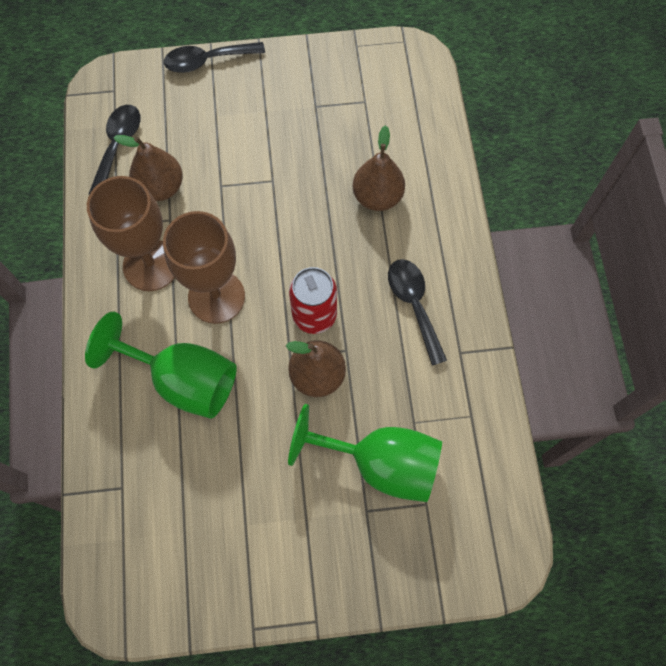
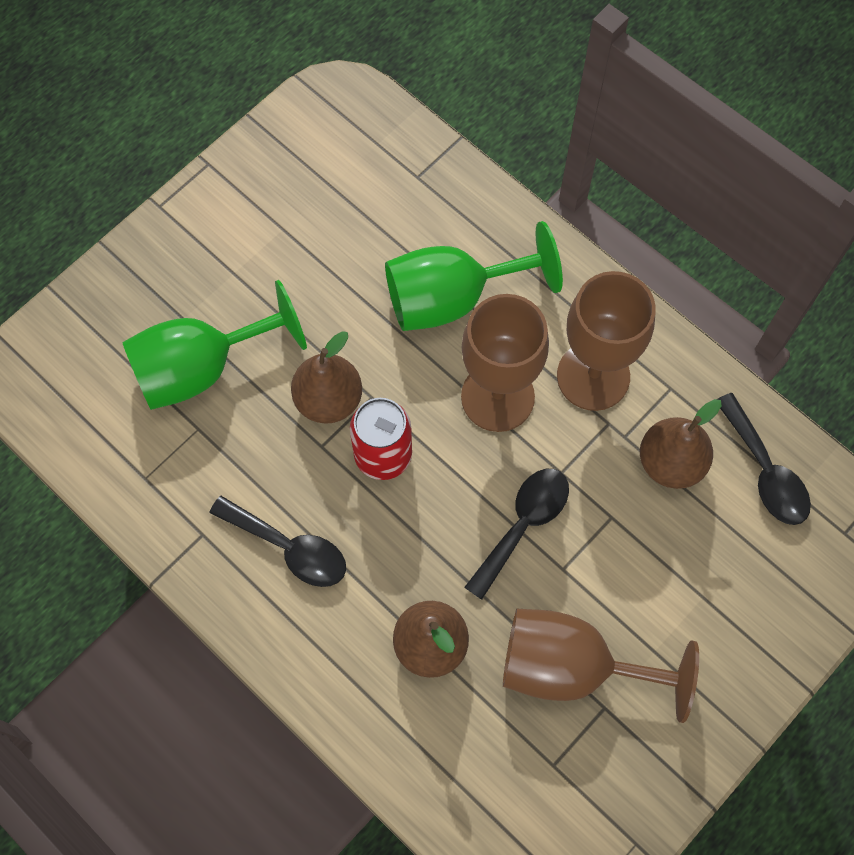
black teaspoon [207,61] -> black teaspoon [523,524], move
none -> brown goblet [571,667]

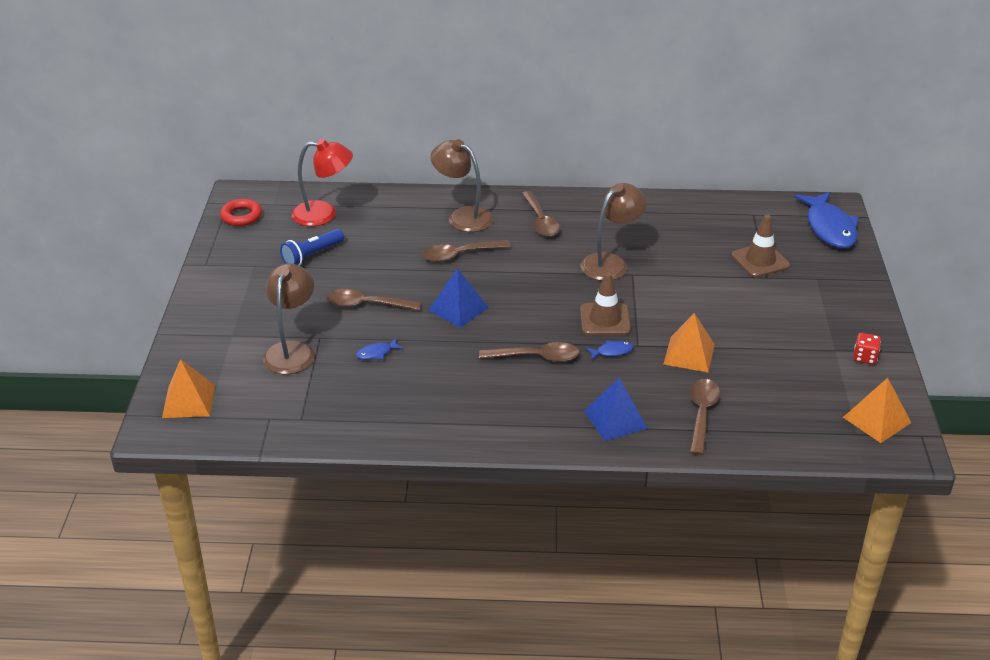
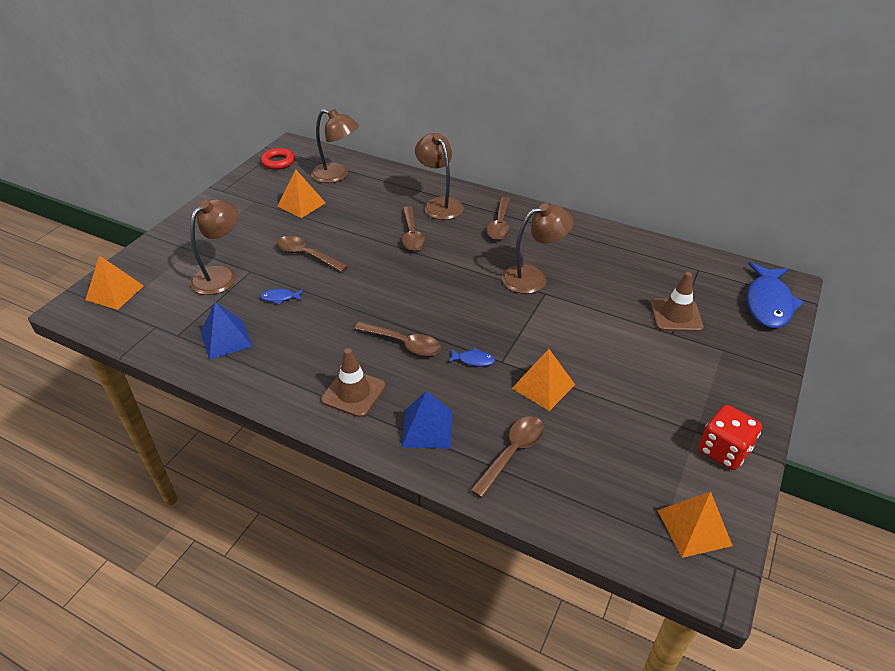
blue solid pyramid [458,309] -> blue solid pyramid [226,339], move
blue torch [312,255] -> bright orange solid pyramid [301,204]
crimson desk lamp [324,214] -> brown desk lamp [337,175]
brown traffic cone [605,320] -> brown traffic cone [353,393], move
brown teaspoon [460,255] -> brown teaspoon [412,235], 105 degrees counterclockwise
crimson die [864,357] -> crimson die [723,450], x1.68

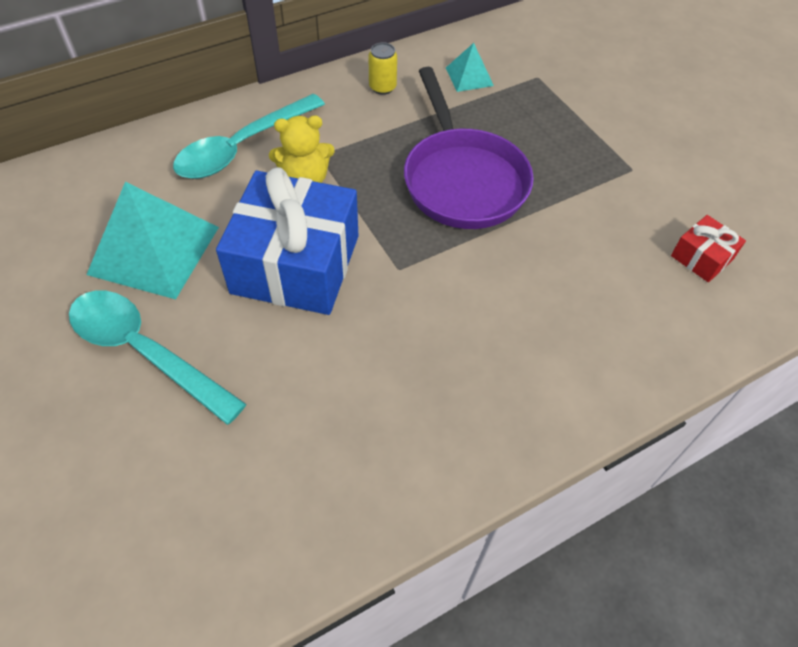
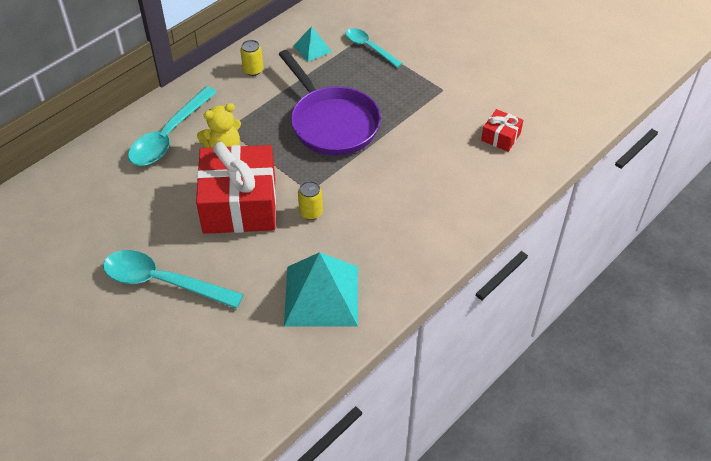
blue gift [295,264] -> crimson gift [239,204]
teal solid pyramid [154,250] -> teal solid pyramid [322,295], move
none -> bright yellow soda can [311,212]
none -> teal teaspoon [369,47]

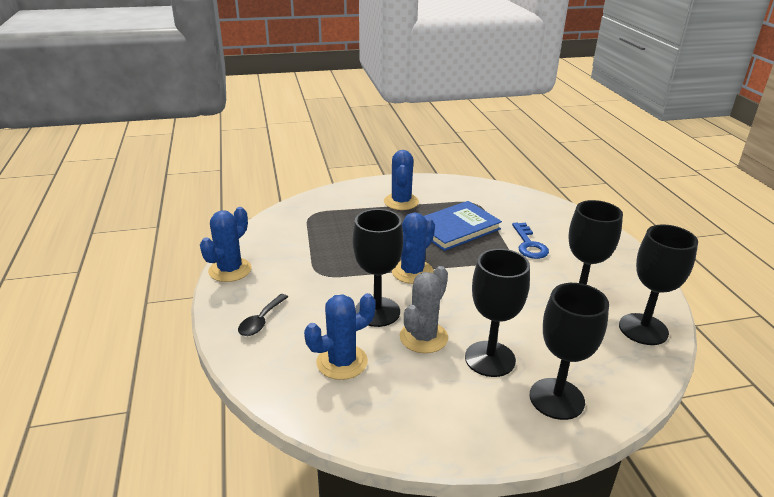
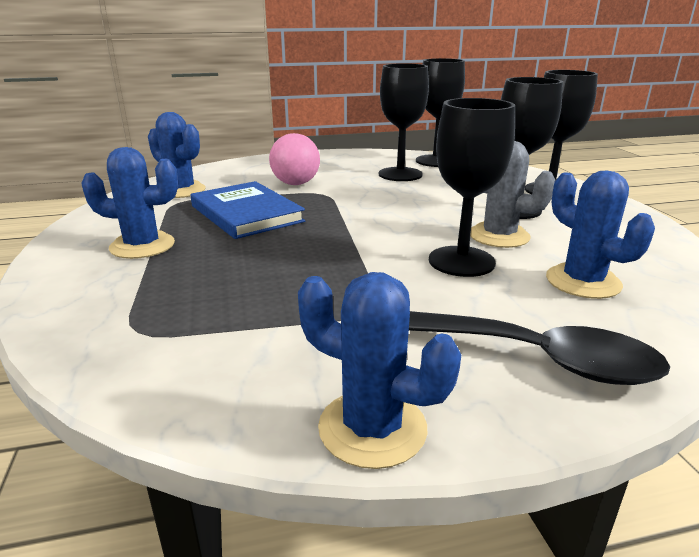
blue prickly plant [412,272] -> blue prickly plant [181,190], move
blue key [529,245] -> rosy play ball [295,184]
black teaspoon [261,321] -> black teaspoon [537,358], x1.83

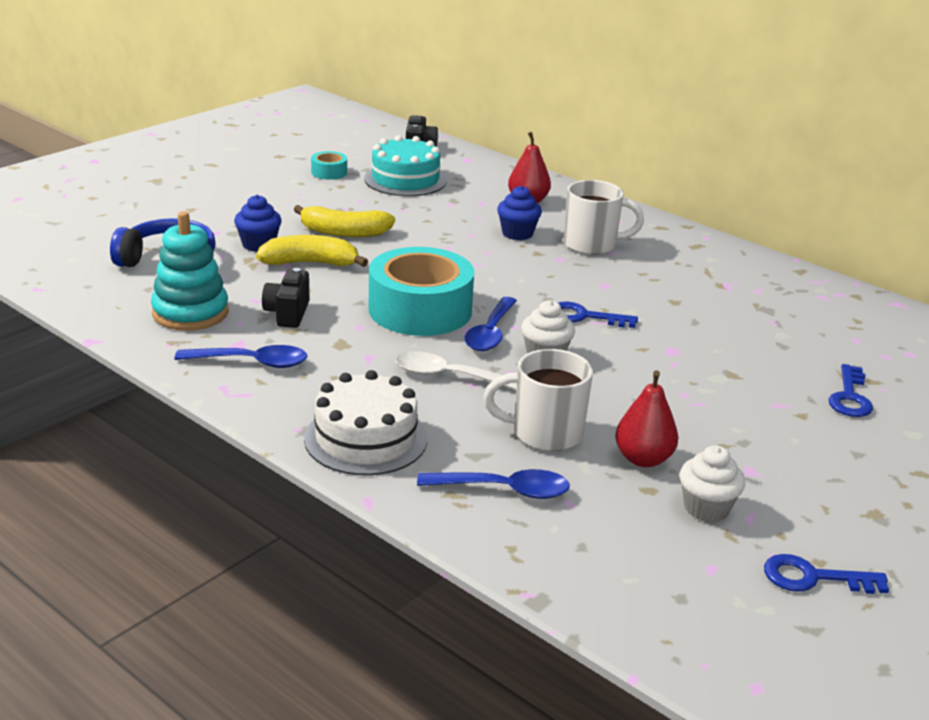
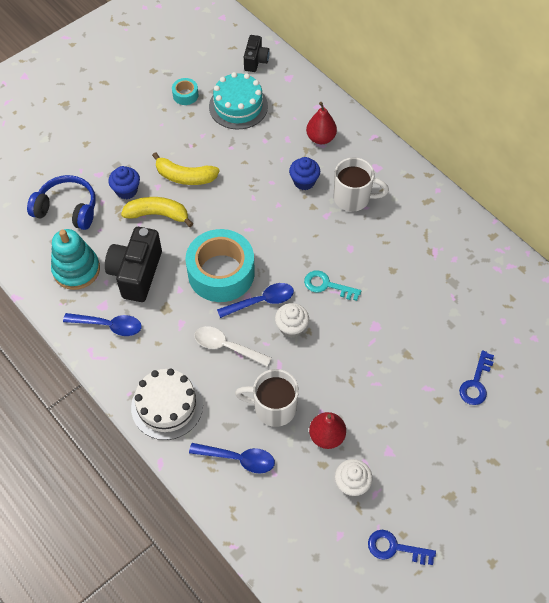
black camera [287,314] -> black camera [136,273], x1.73
blue teaspoon [490,333] -> blue teaspoon [261,301], 135 degrees counterclockwise
blue key [584,317] -> teal key [327,285]

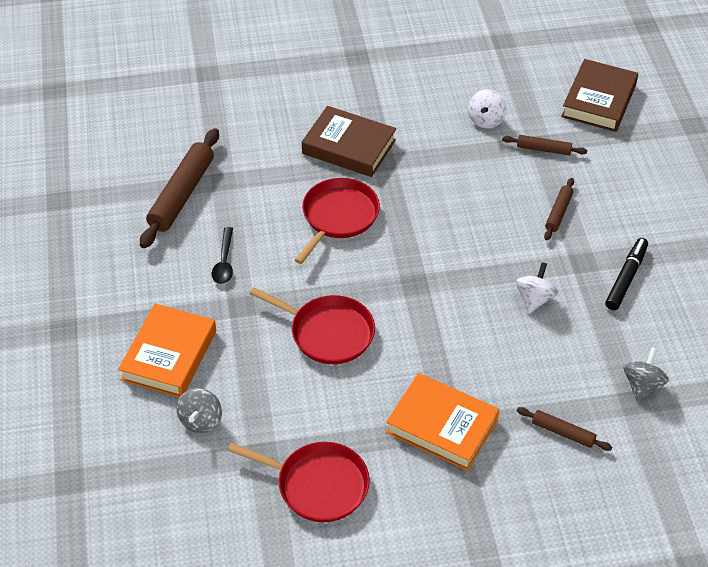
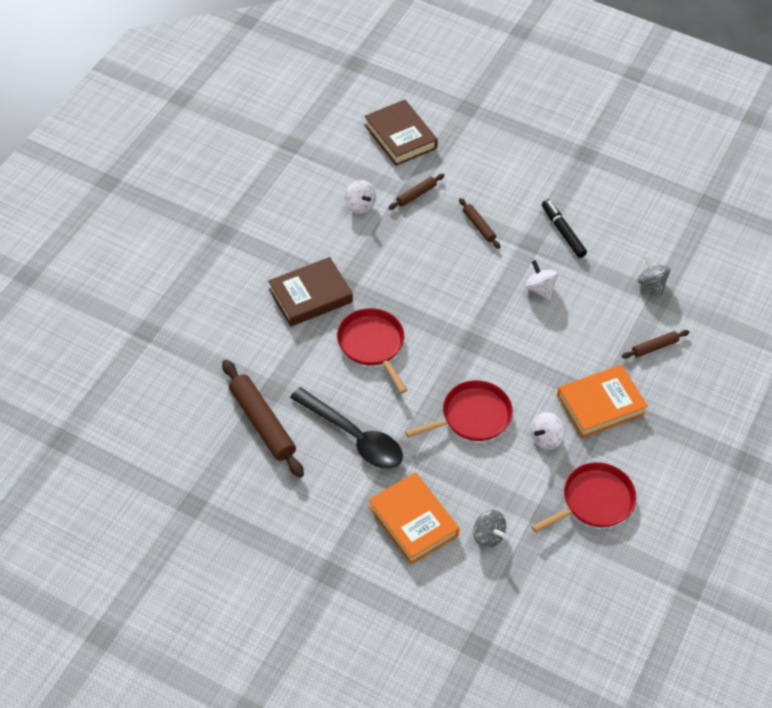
black teaspoon [224,262] -> black teaspoon [354,437], x1.99
none -> pure white whirligig [545,439]

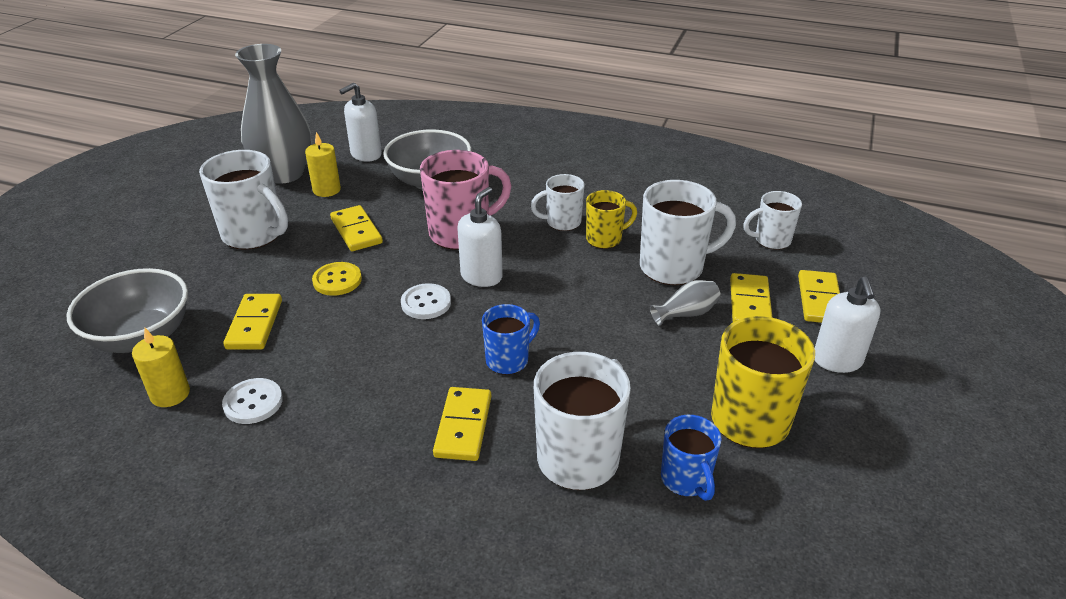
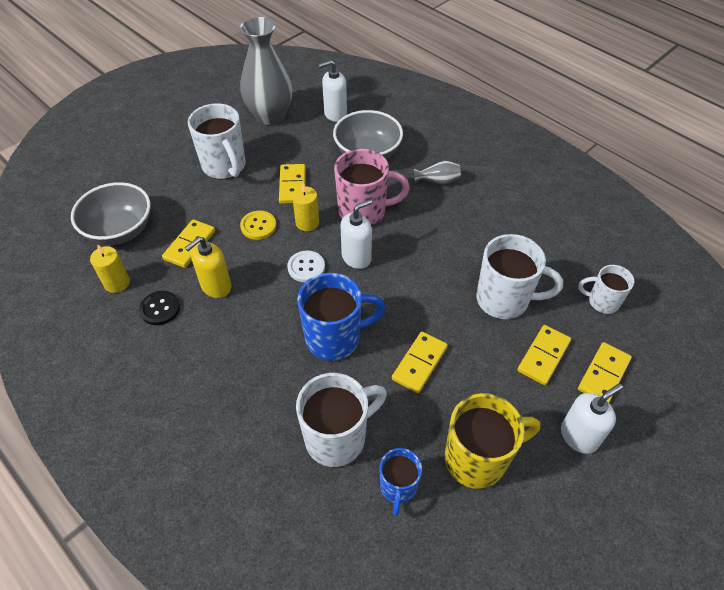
pure white shirt button [253,402] -> black shirt button [160,309]
none -> bright yellow soap dispenser [216,286]
bright yellow pillar candle [326,190] -> bright yellow pillar candle [307,223], move
blue mug [508,360] -> blue mug [335,338], x1.70
bright yellow domino [463,426] -> bright yellow domino [419,363], move
grey vase [686,313] -> grey vase [438,181], move
pure white soap dispenser [837,361] -> pure white soap dispenser [579,436], 150 degrees counterclockwise
pure white mug [562,222] -> none
bright yellow mug [605,239] -> none

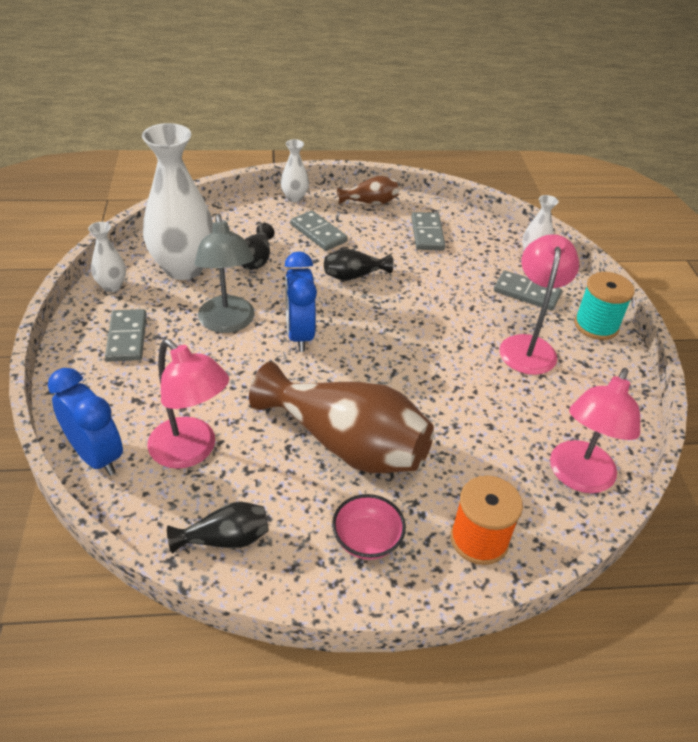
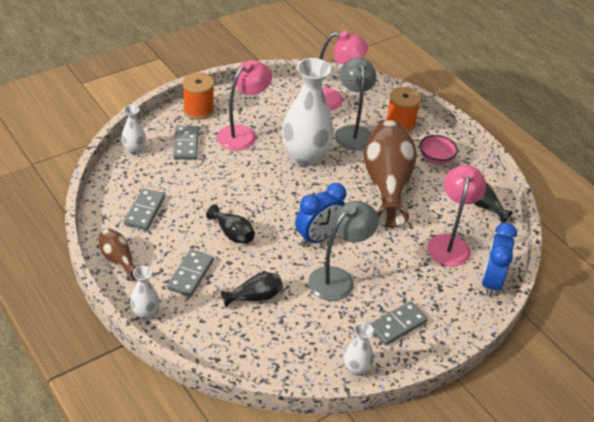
grey domino [427,234] -> grey domino [145,211], 45 degrees counterclockwise
teal bobbin [596,325] -> bright orange bobbin [198,110]
rosy desk lamp [528,346] -> rosy desk lamp [243,134], 150 degrees clockwise
pure white vase [184,268] -> pure white vase [305,156], move
none -> grey desk lamp [352,132]

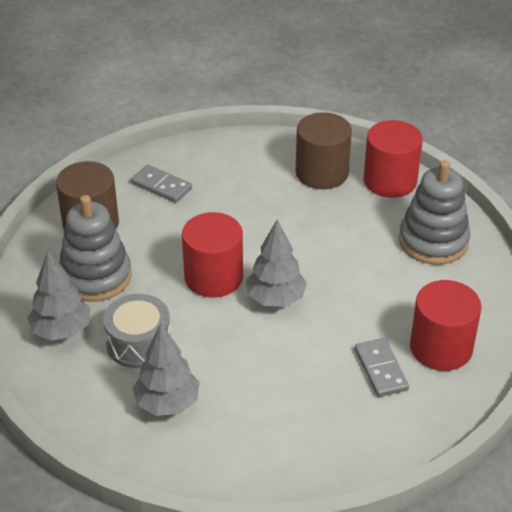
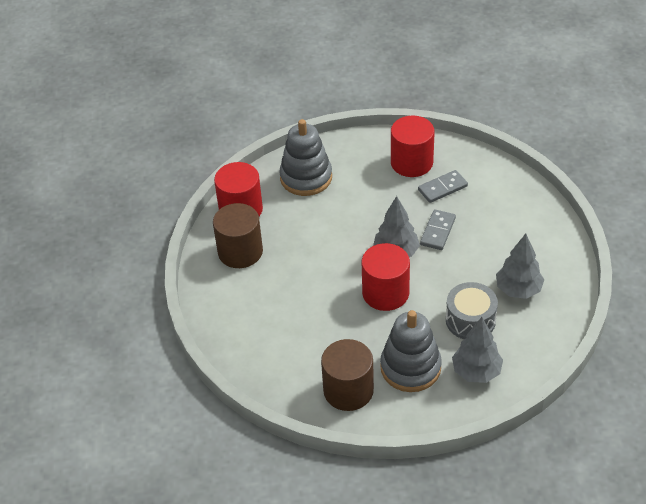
grey domino [161,186] -> grey domino [437,231], move

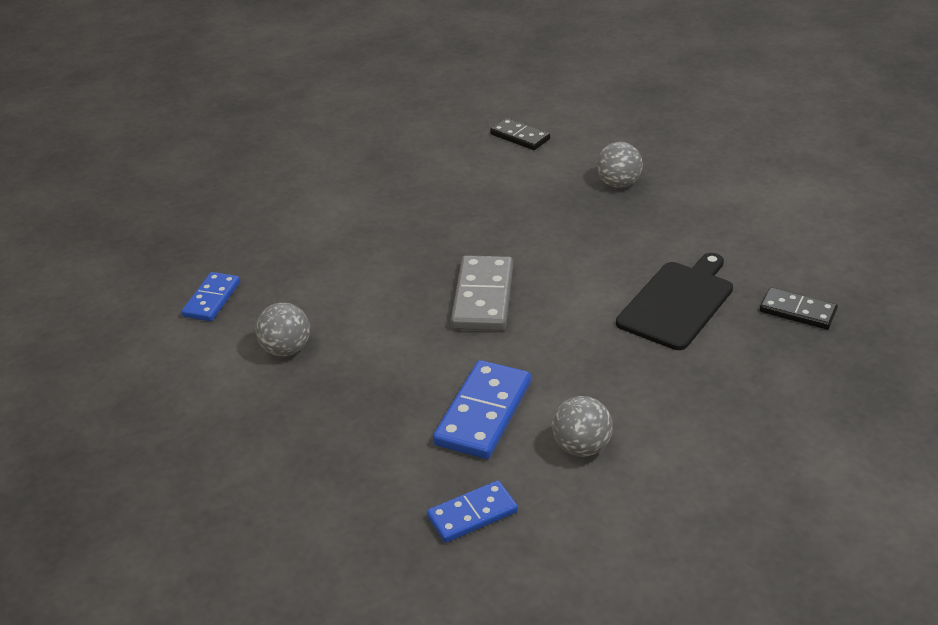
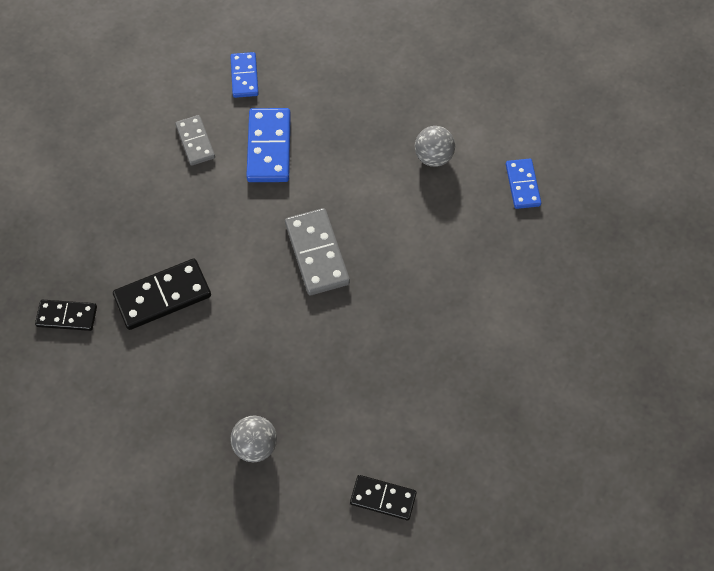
black cutting board [677,302] -> black domino [163,296]
grey play ball [581,447] -> grey domino [195,141]
blue domino [472,514] -> blue domino [244,76], 45 degrees counterclockwise

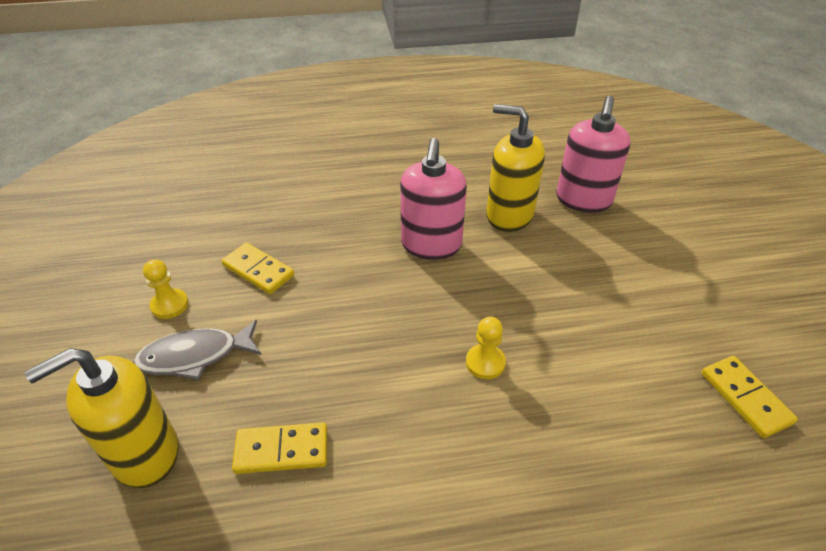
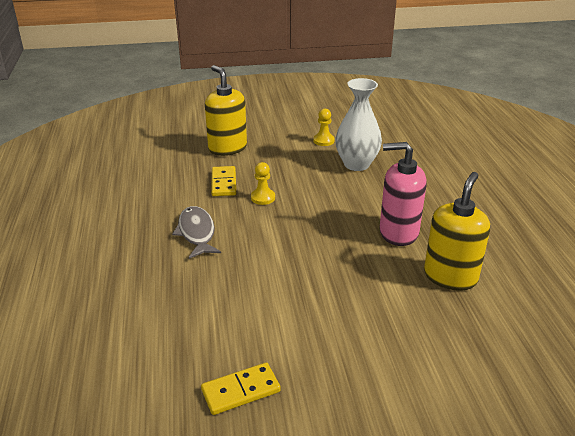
grey fish [195,356] -> grey fish [197,233], move
bright yellow pawn [485,363] -> bright yellow pawn [263,198], move
bright yellow domino [258,270] -> pure white vase [356,164]
rosy soap dispenser [583,200] -> none

